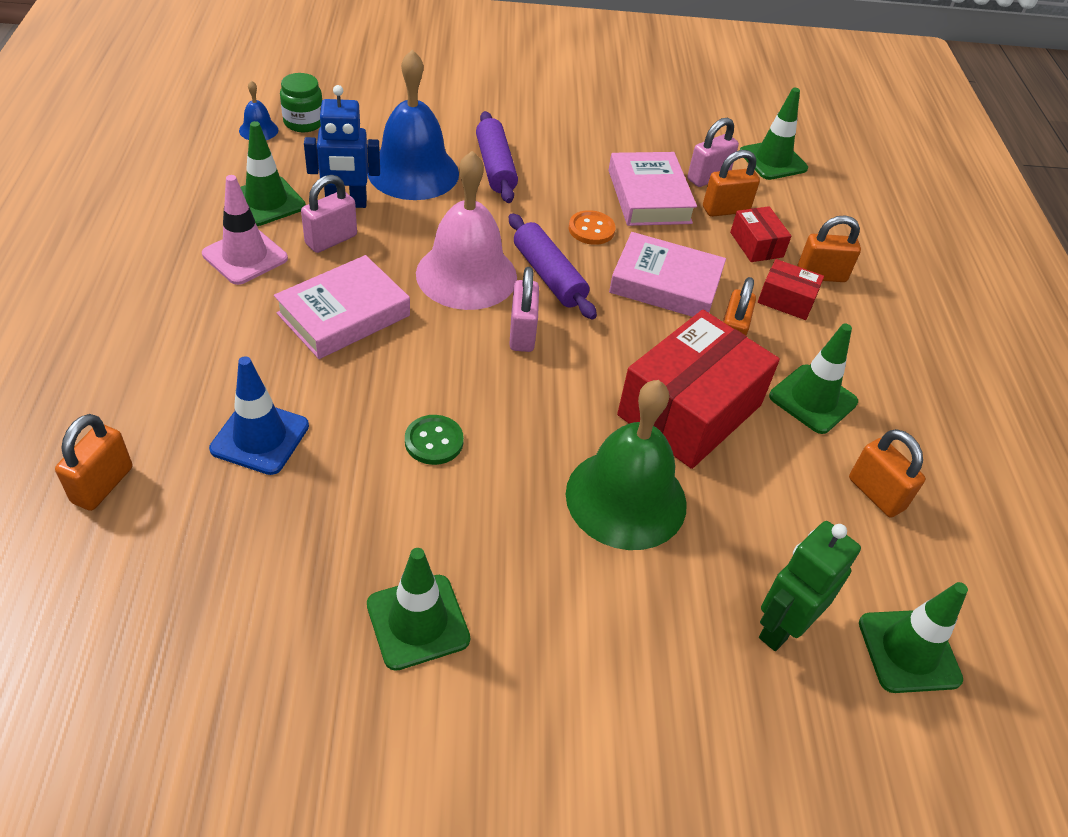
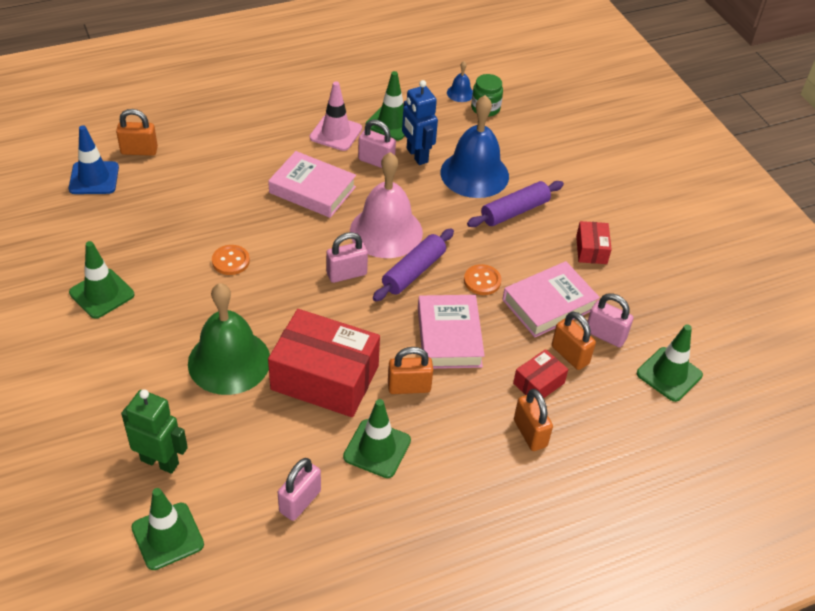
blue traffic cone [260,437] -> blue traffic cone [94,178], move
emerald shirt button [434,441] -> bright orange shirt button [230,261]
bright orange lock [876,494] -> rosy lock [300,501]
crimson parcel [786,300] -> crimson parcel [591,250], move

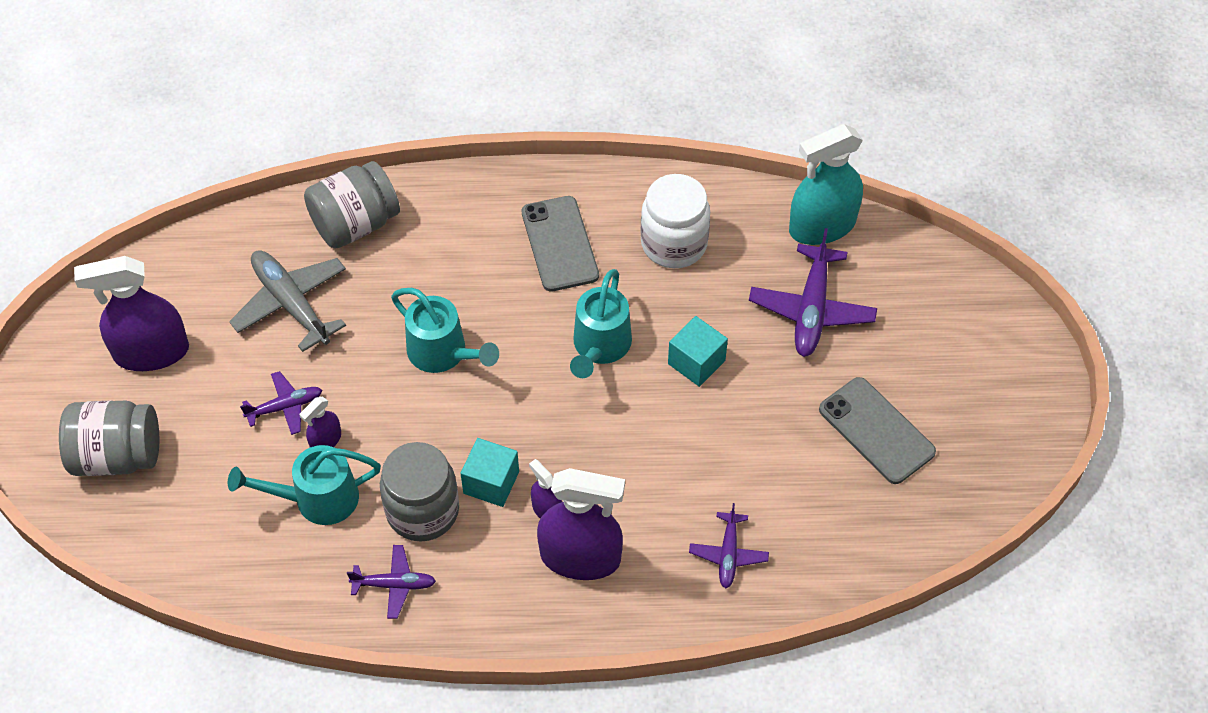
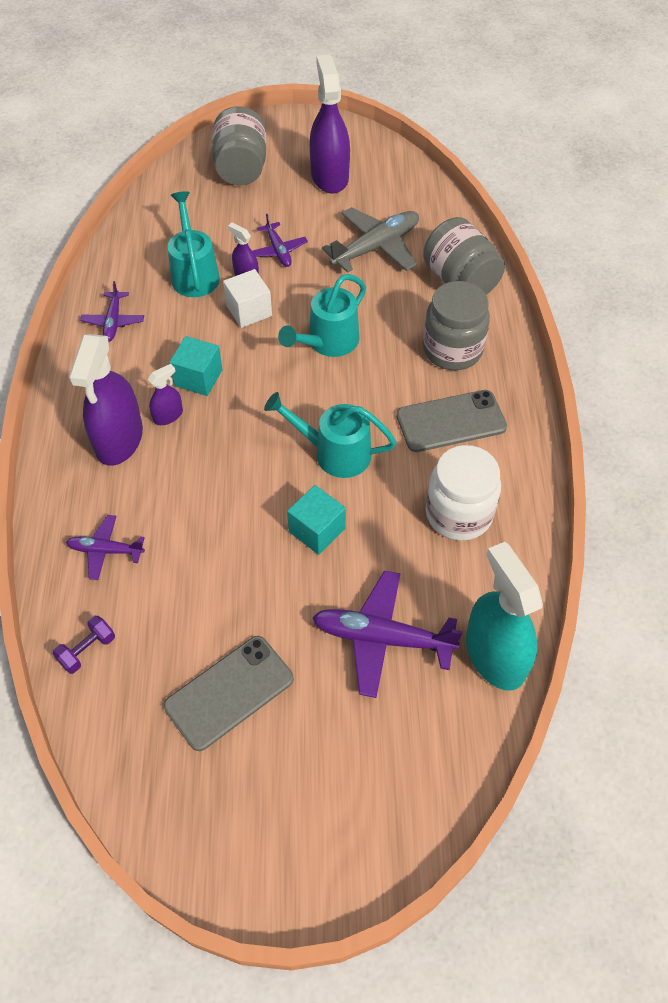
none -> violet hand weight [87,650]
none -> pure white block [249,311]
grey jam jar [422,511] -> grey jam jar [452,350], move

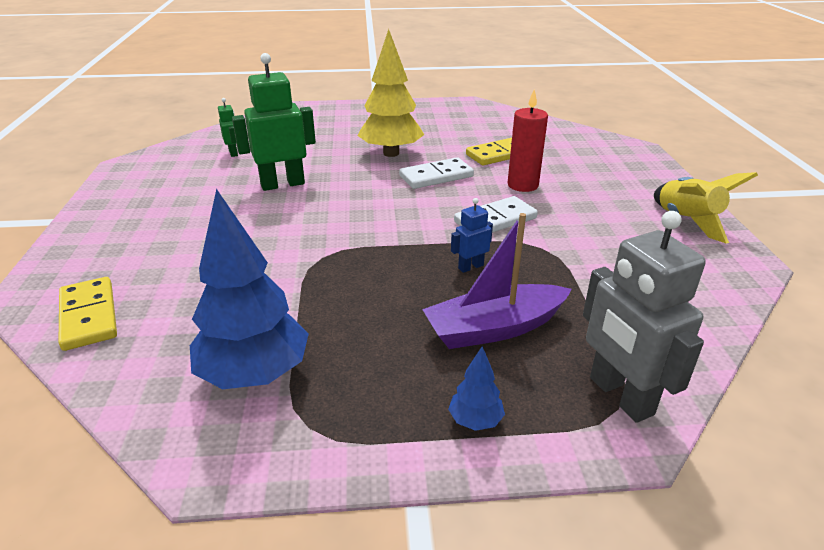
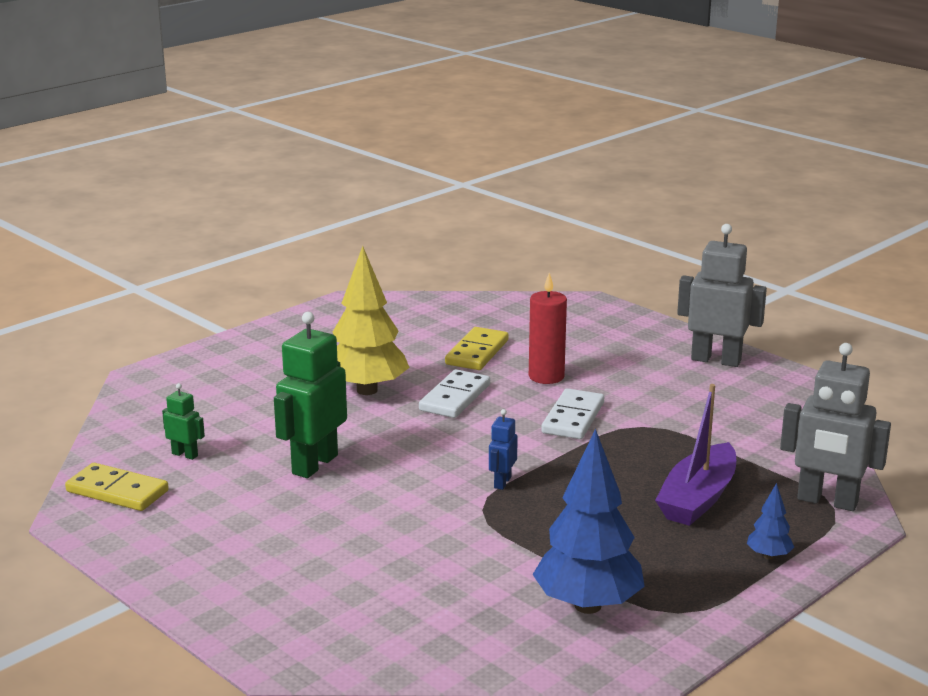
bright yellow domino [89,316] -> bright yellow domino [117,491], move
blue robot [470,267] -> blue robot [502,482], move
bright yellow rocket [687,221] -> grey robot [716,360]

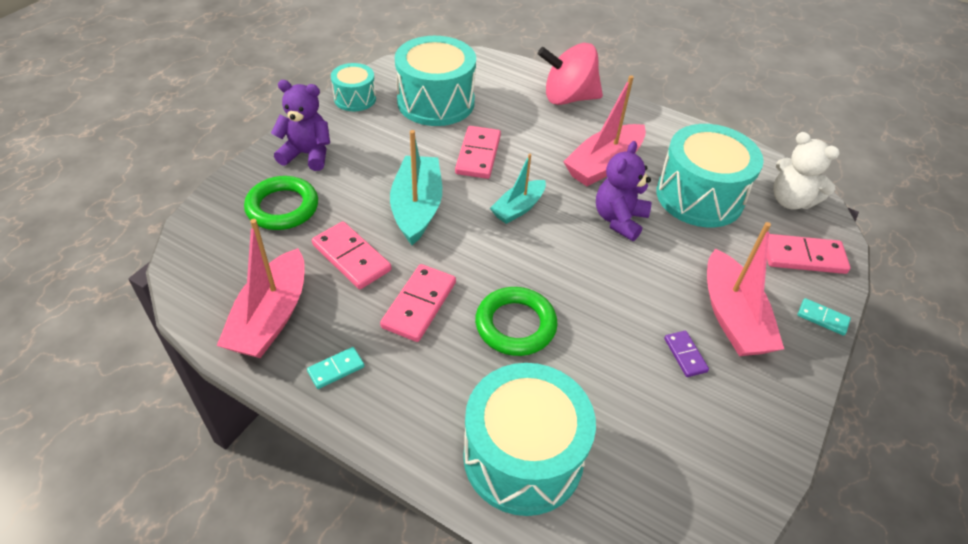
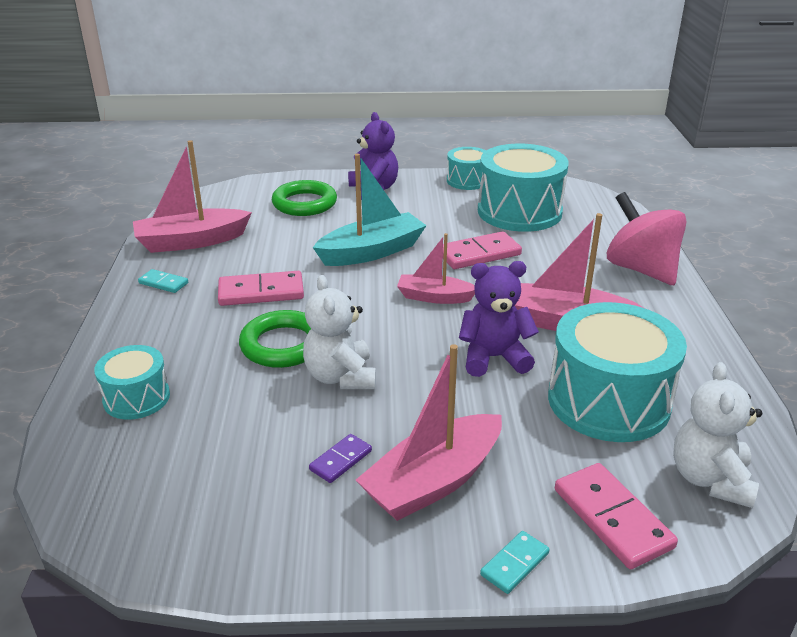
teal toy drum [523,457] -> teal toy drum [136,398], x0.54
none -> pure white teddy [341,377]
teal toy boat [518,208] -> rosy toy boat [434,297]
teal domino [822,318] -> teal domino [515,564], 45 degrees clockwise
rosy domino [351,257] -> none

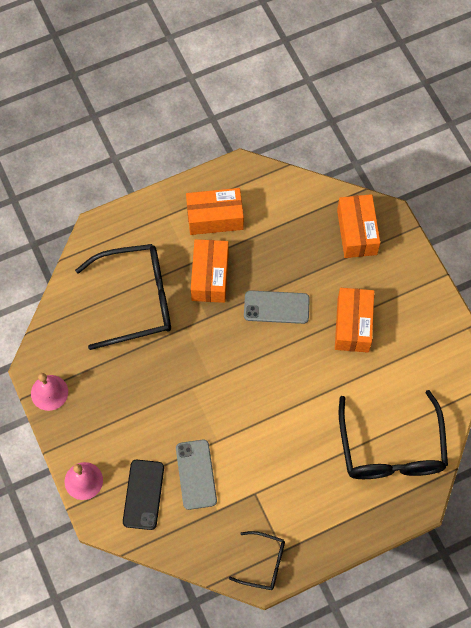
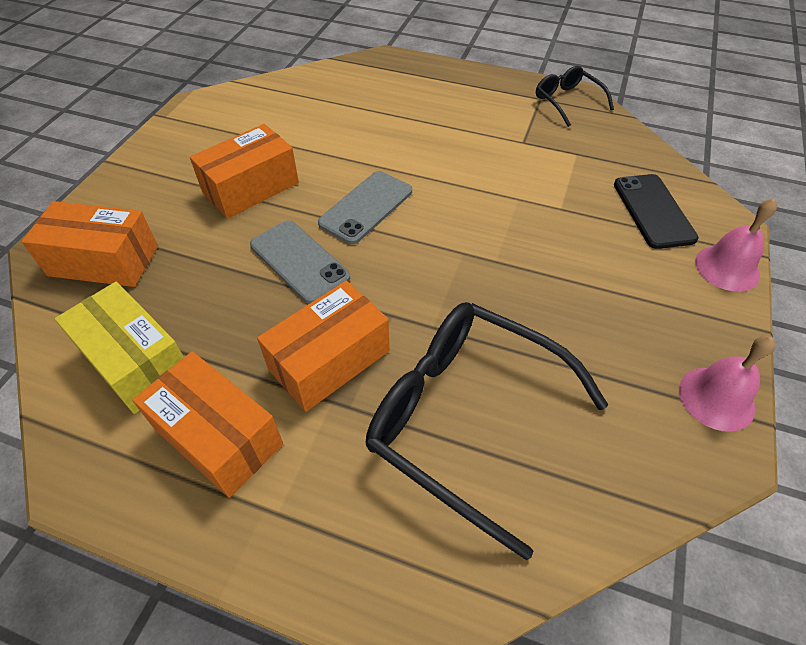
bright orange parcel [357,232] -> bright orange parcel [104,261], 60 degrees clockwise
none -> bright yellow parcel [135,361]
grey phone [196,474] -> grey phone [366,207], move
black phone [143,494] -> black phone [653,211], 60 degrees counterclockwise
black glasses [391,449] -> none

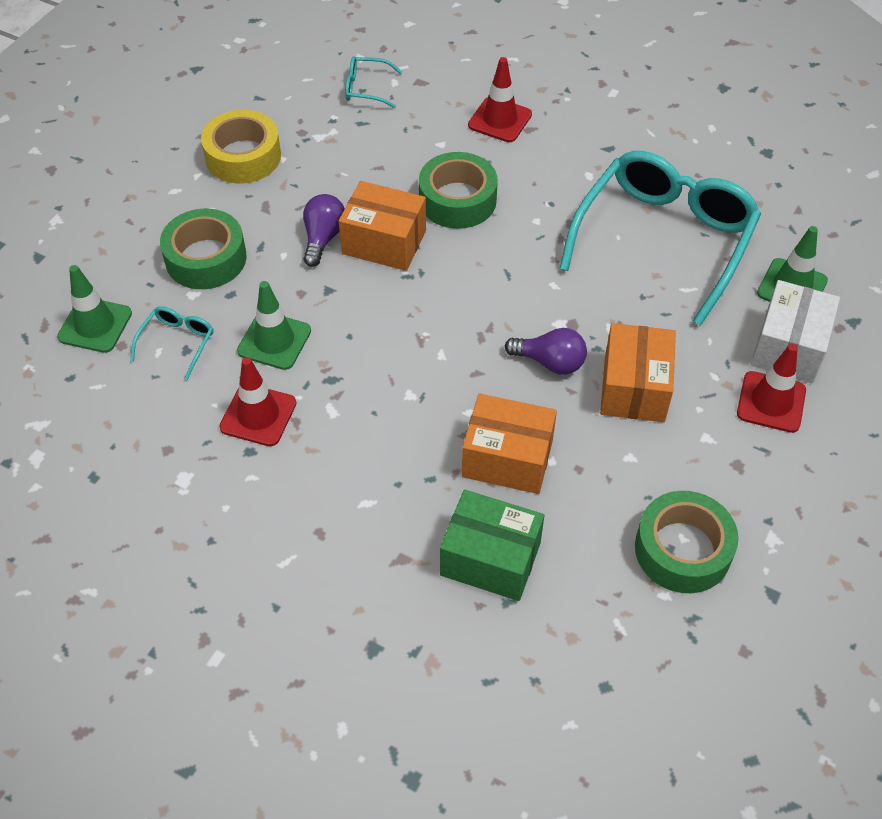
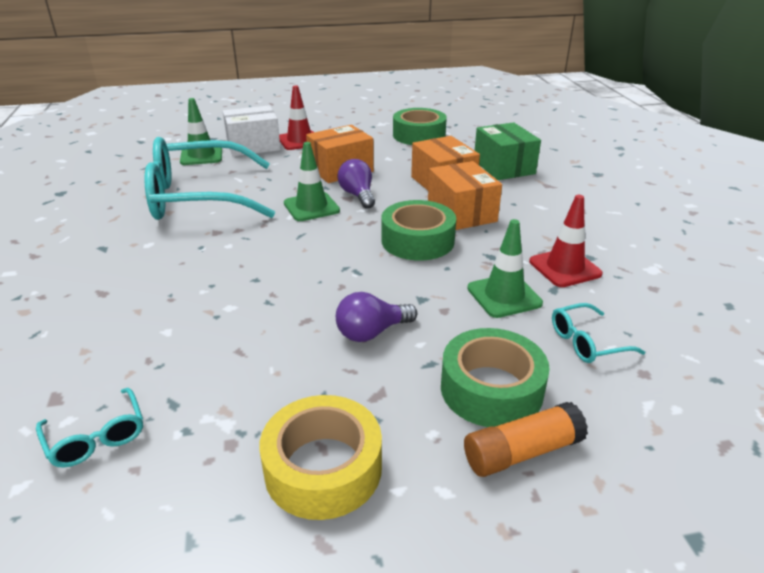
emerald traffic cone [95,325] -> emerald traffic cone [311,207], move
emerald sticky tape [457,200] -> emerald sticky tape [417,241], move
bright orange parcel [384,242] -> bright orange parcel [461,213], move
none -> bright orange stick of glue [521,452]
crimson traffic cone [500,120] -> none

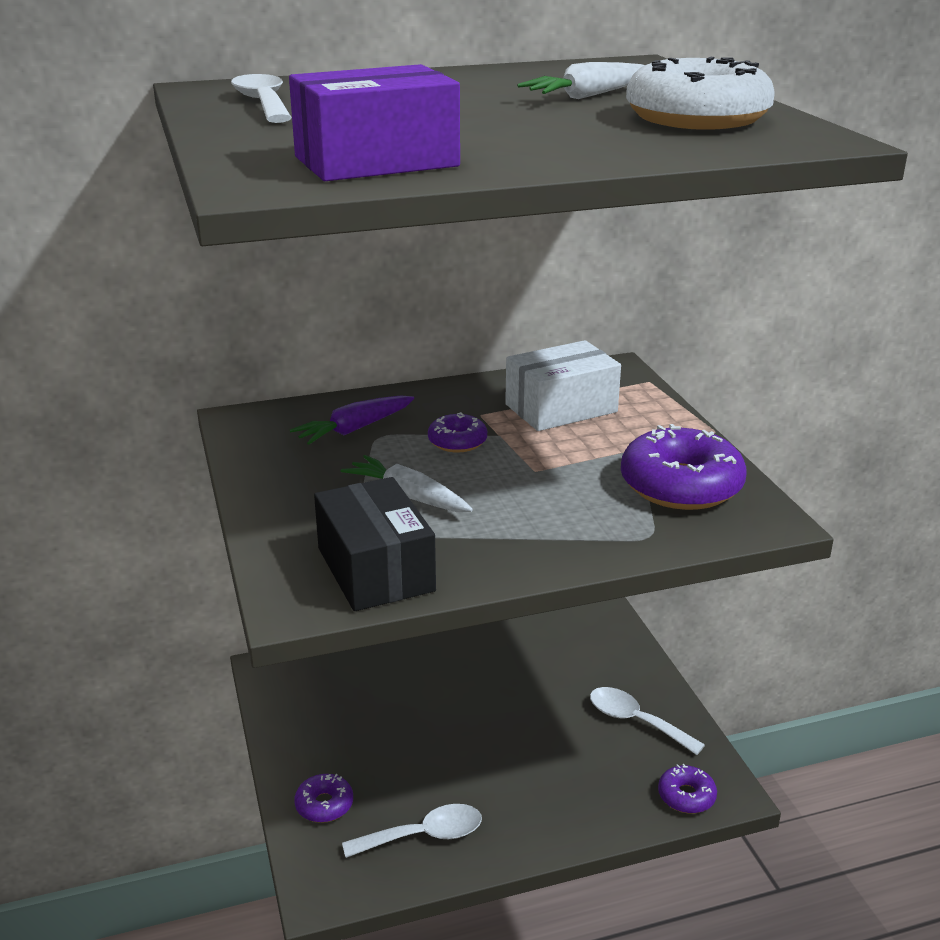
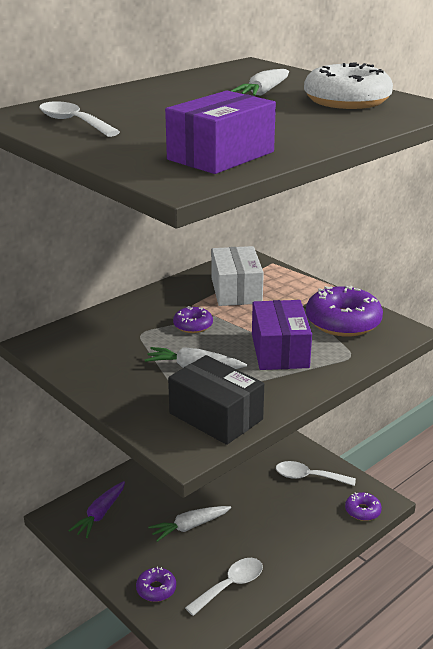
violet toy carrot [355,429] -> violet toy carrot [100,514], move
none -> pure white toy carrot [190,526]
pure white parcel [561,408] -> pure white parcel [236,290], 45 degrees counterclockwise
none -> violet parcel [280,350]

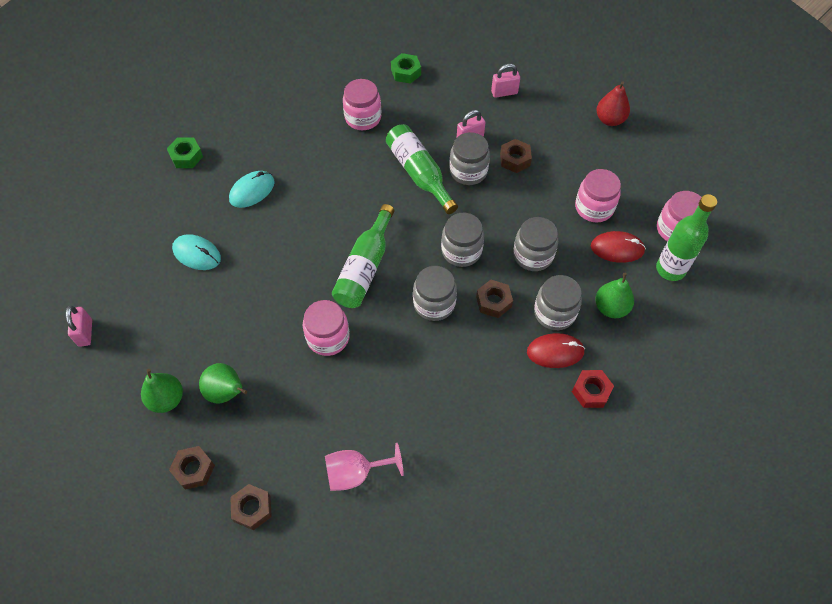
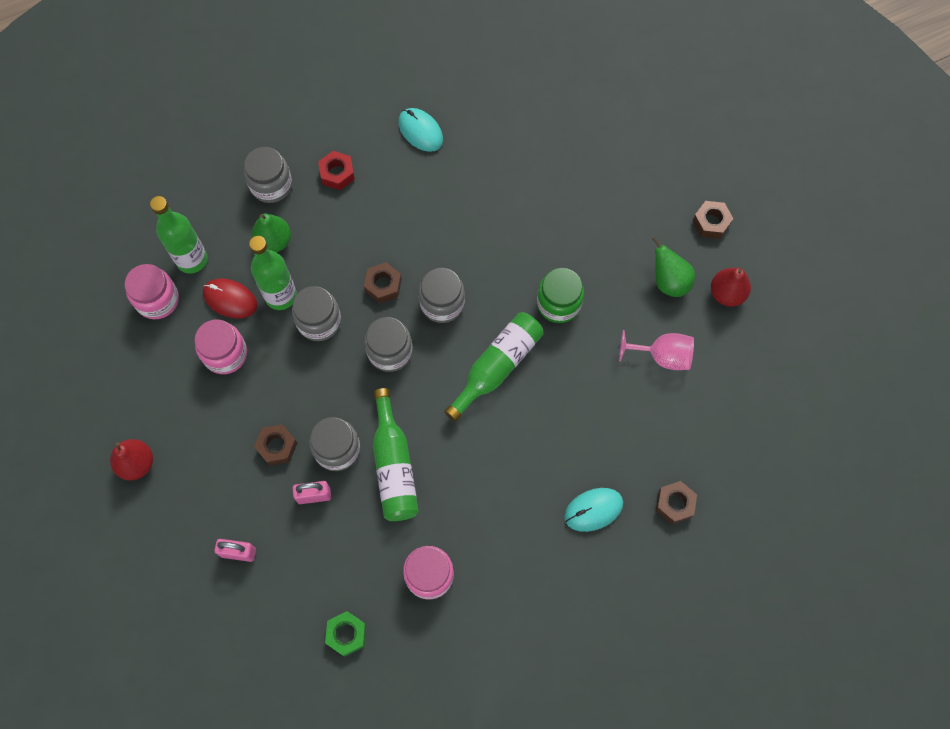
grey jam jar [554,313] -> grey jam jar [271,185], move
none -> emerald flask [281,296]
teal computer mouse [197,254] -> teal computer mouse [420,131], move
rosy jam jar [328,337] -> emerald jam jar [558,303]
rosy goblet [355,473] -> rosy goblet [662,356], move
brown hexagon nut [252,509] -> brown hexagon nut [674,504], move
emerald pear [167,399] -> crimson pear [726,293]
rosy lock [85,333] -> none
emerald hexagon nut [186,156] -> none
crimson computer mouse [555,352] -> none

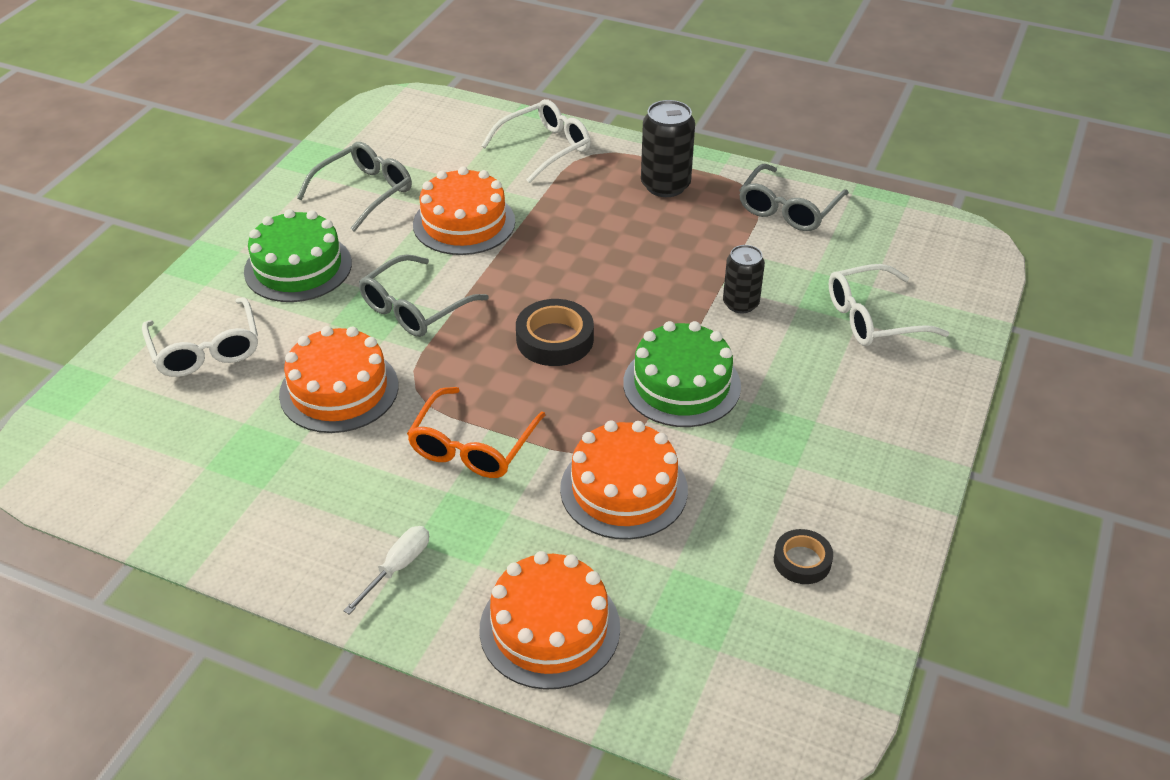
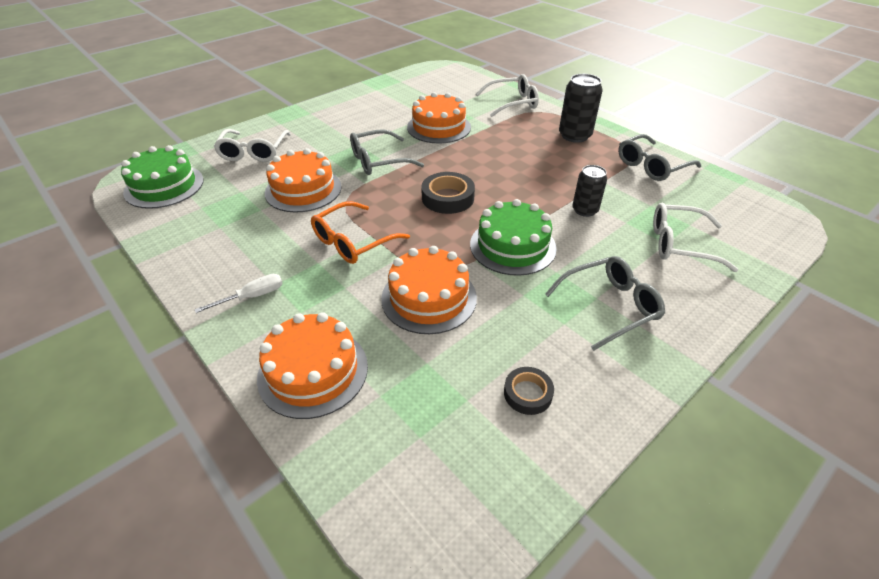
emerald gateau [298,267] -> emerald gateau [164,186], move
grey glasses [365,192] -> grey glasses [610,306], move

